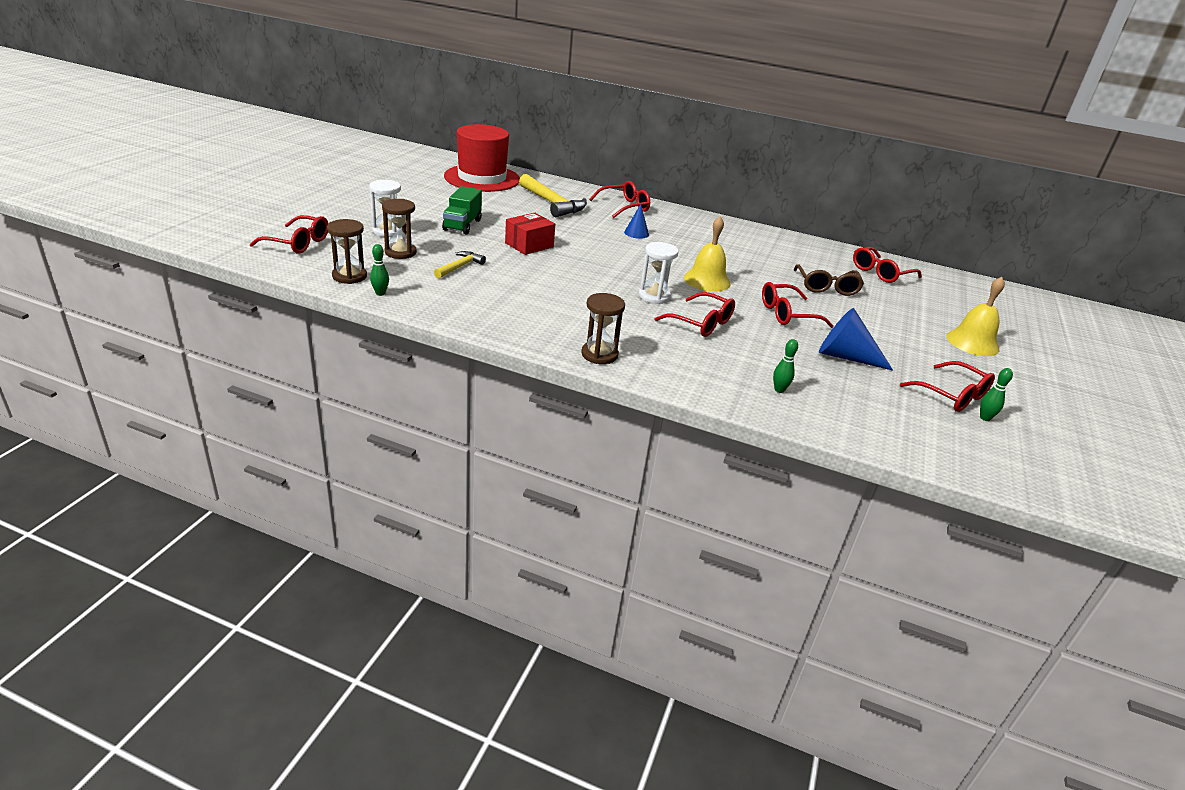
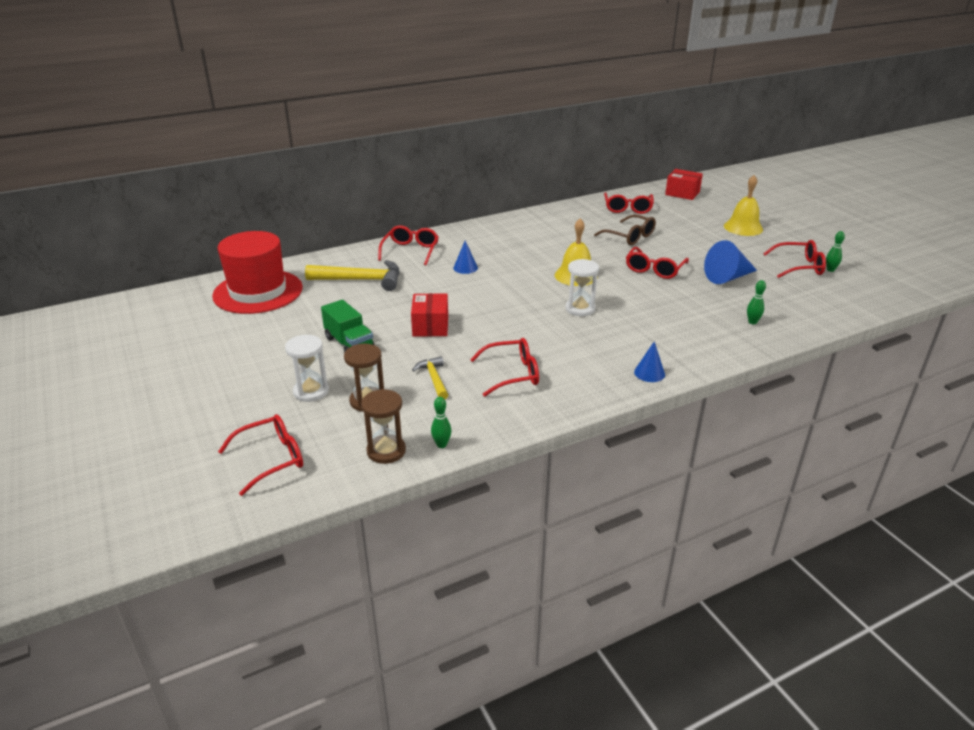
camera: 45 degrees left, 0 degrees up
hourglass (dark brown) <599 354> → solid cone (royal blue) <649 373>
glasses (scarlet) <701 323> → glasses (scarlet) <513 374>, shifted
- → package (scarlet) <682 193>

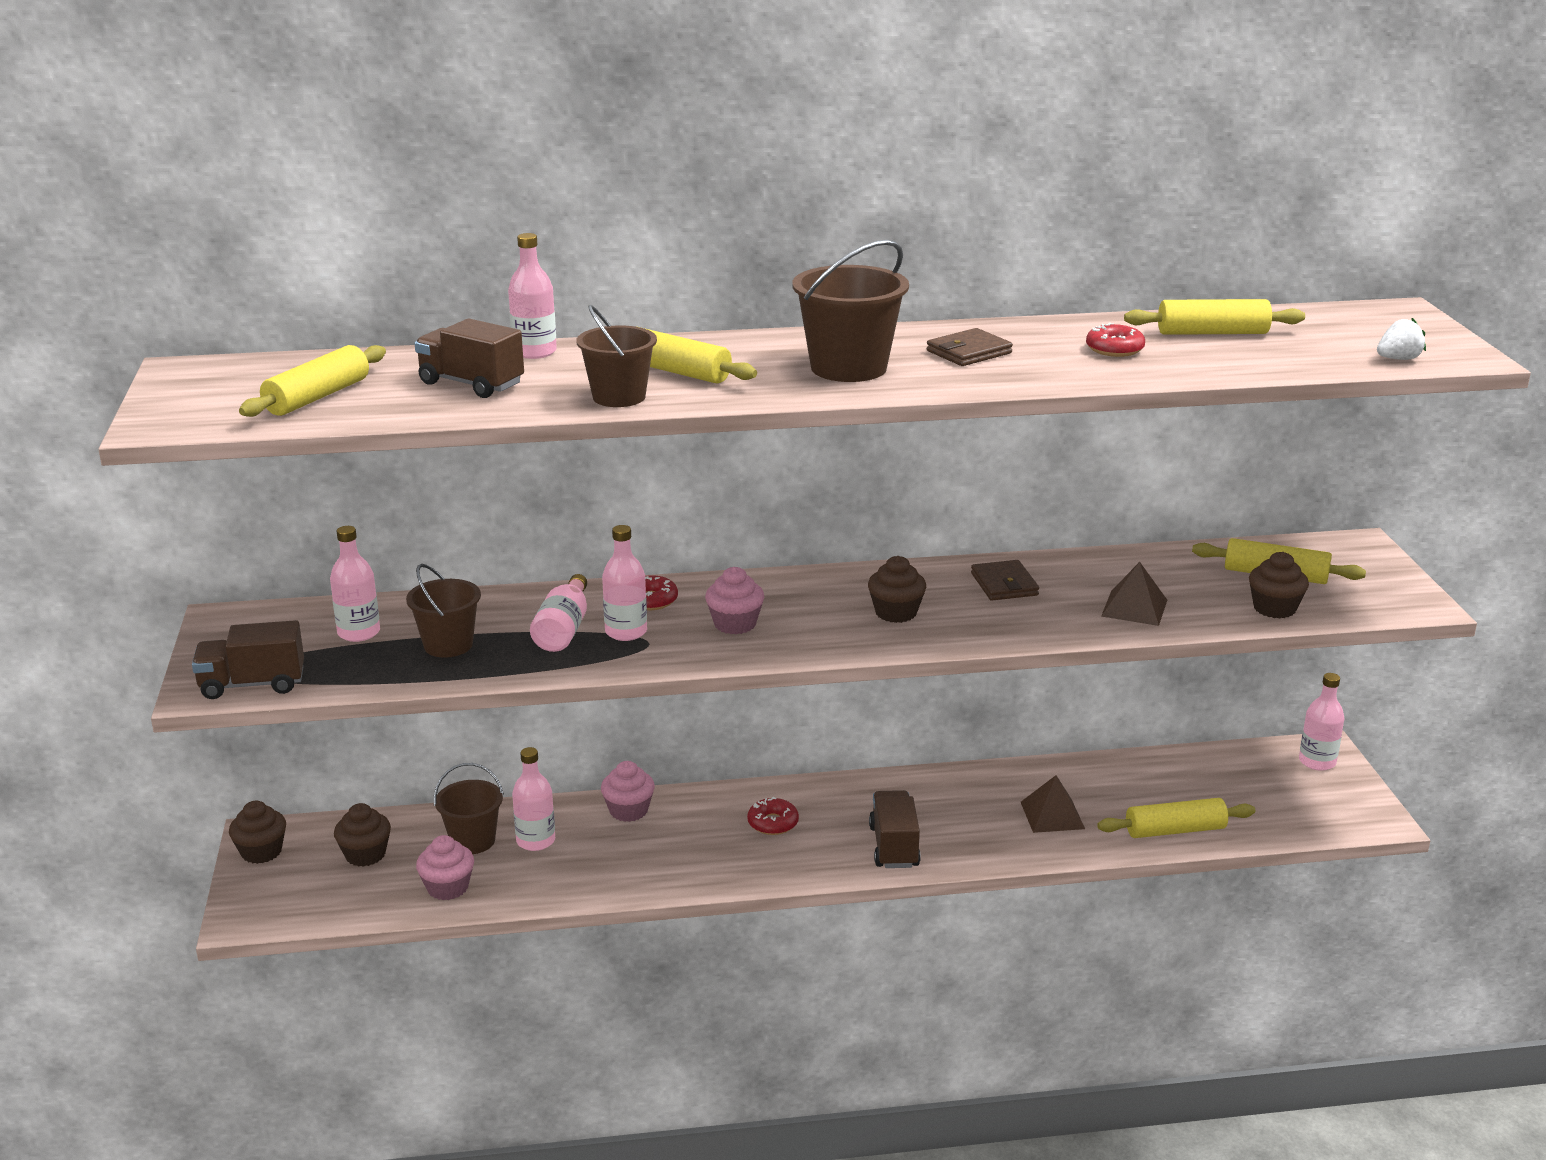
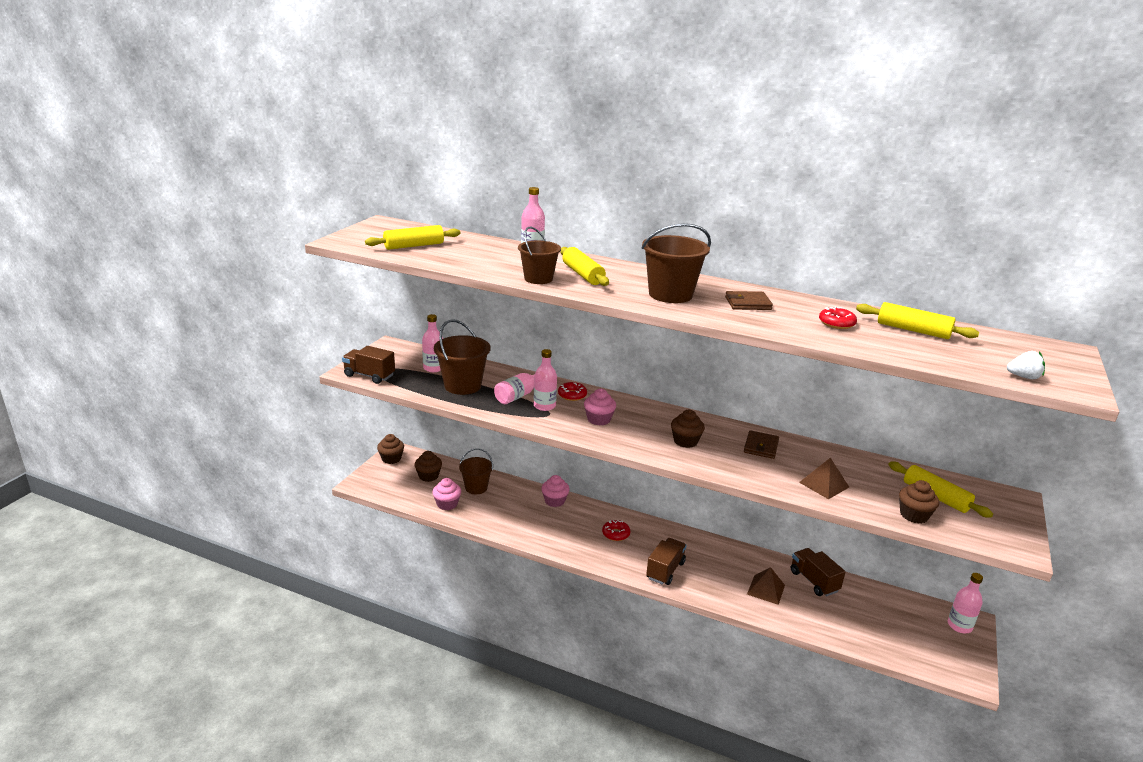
camera: 30 degrees right, 0 degrees up
sand bucket (dark brown) <448 645> → sand bucket (dark brown) <462 385>, x1.50
toy truck (dark brown) <471 384> → toy truck (dark brown) <814 581>, shifted
bottle (rose-pink) <535 841> → -
rolling pin (bright yellow) <1175 830> → -

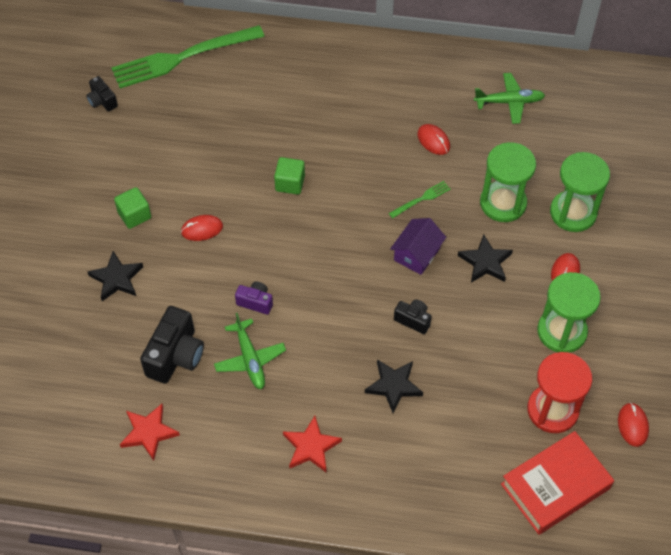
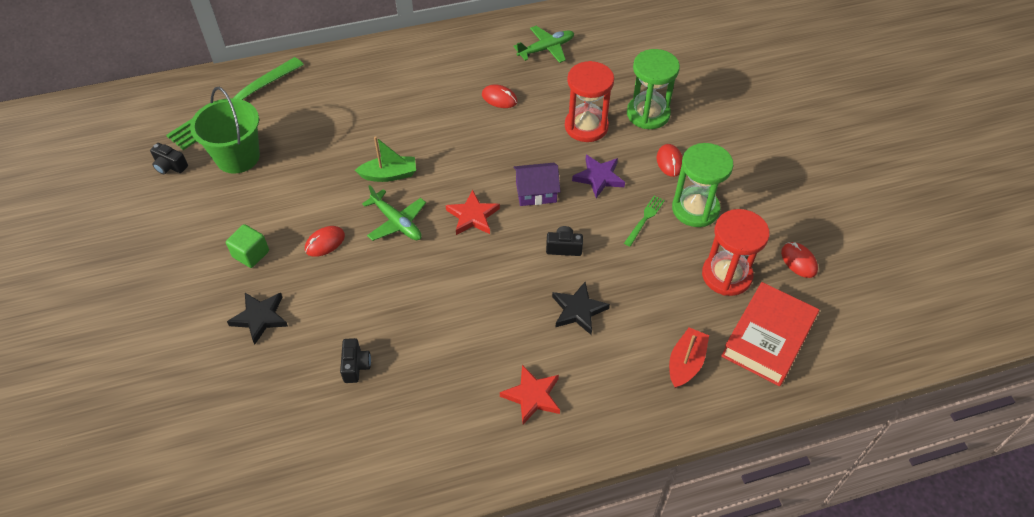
camera: 25 degrees left, 5 degrees down
star shape (scarlet) <149 433> → star shape (scarlet) <473 216>, shifted
compact camera (ebony) <175 356> → compact camera (ebony) <356 366>, x0.55
plane (green) <250 359> → plane (green) <396 222>, shifted
compact camera (royal purple) <255 302> → -
cube (green) <290 183> → toy boat (green) <389 175>
dinner fork (green) <422 199> → dinner fork (green) <645 218>, shifted
cottage (royal purple) <417 254> → cottage (royal purple) <536 192>, 75 degrees clockwise
star shape (ebony) <485 262> → star shape (royal purple) <599 177>
hourglass (green) <503 203> → hourglass (scarlet) <586 126>
- → sand bucket (green) <238 157>
- → toy boat (scarlet) <685 363>

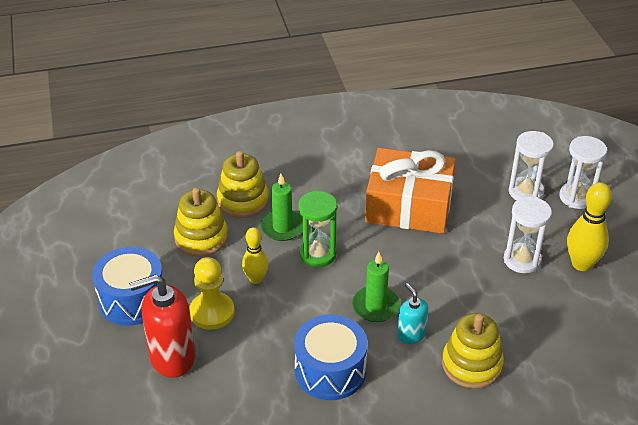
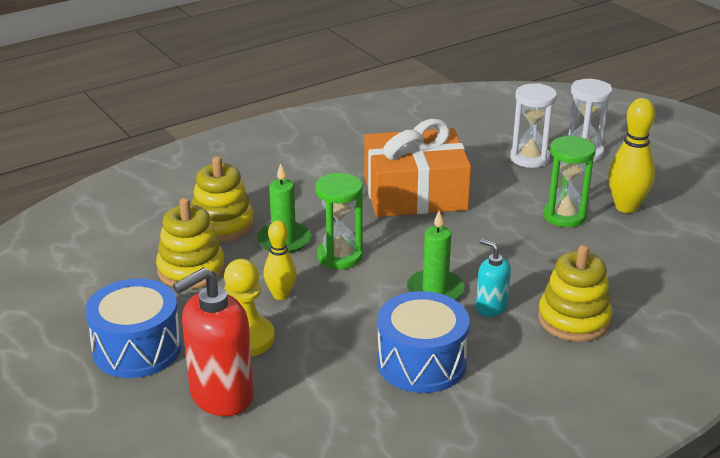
camera: 20 degrees left, 10 degrees down
hourglass (snow-white) <522 260> → hourglass (green) <564 216>

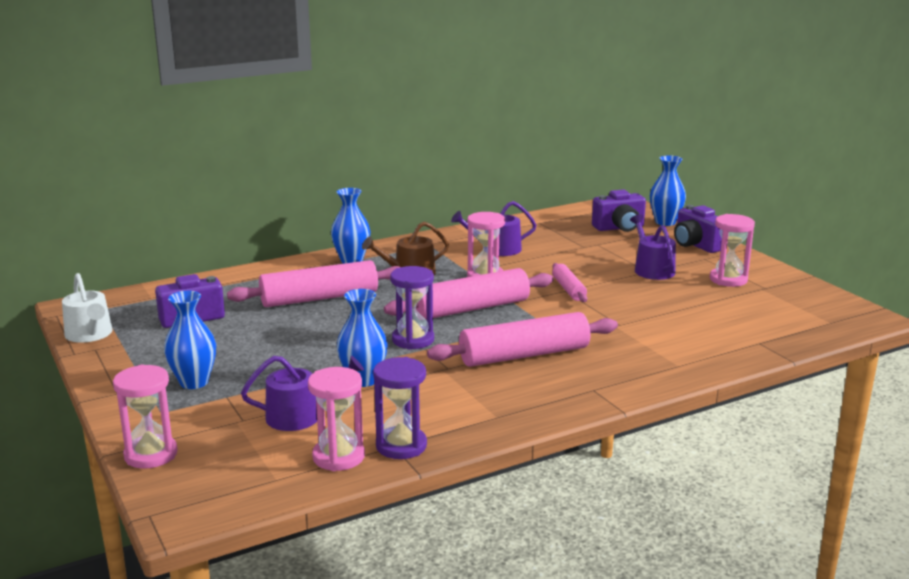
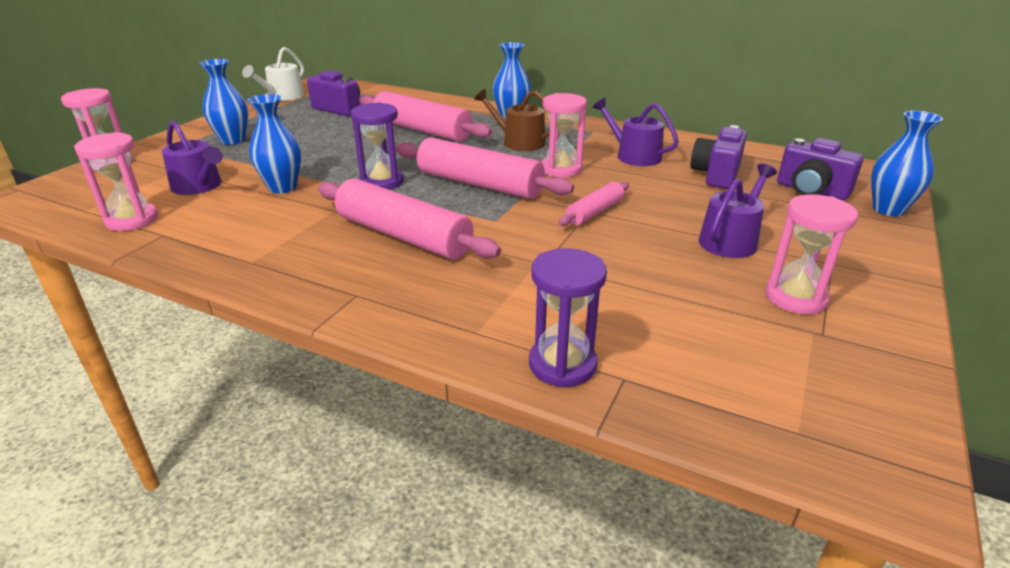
camera: 55 degrees right, 10 degrees up
hourglass (royal purple) <401 446> → hourglass (royal purple) <562 364>, shifted
compact camera (royal purple) <696 245> → compact camera (royal purple) <716 175>, shifted

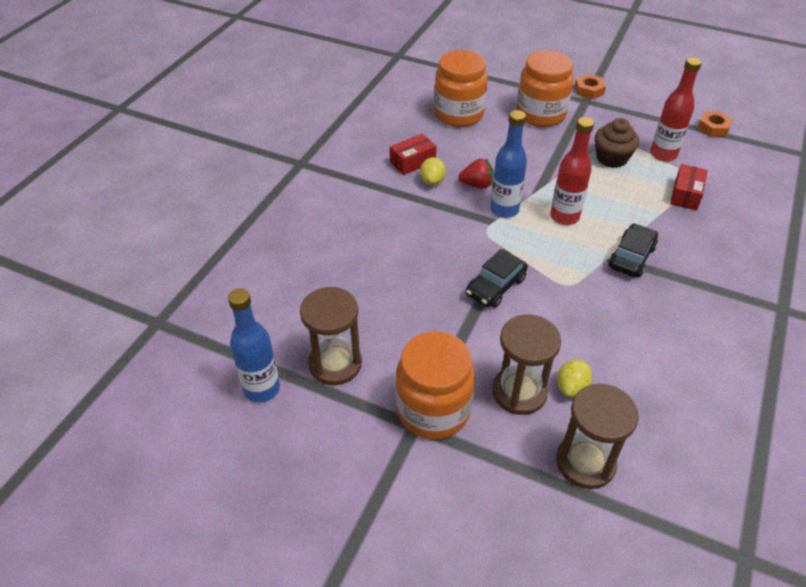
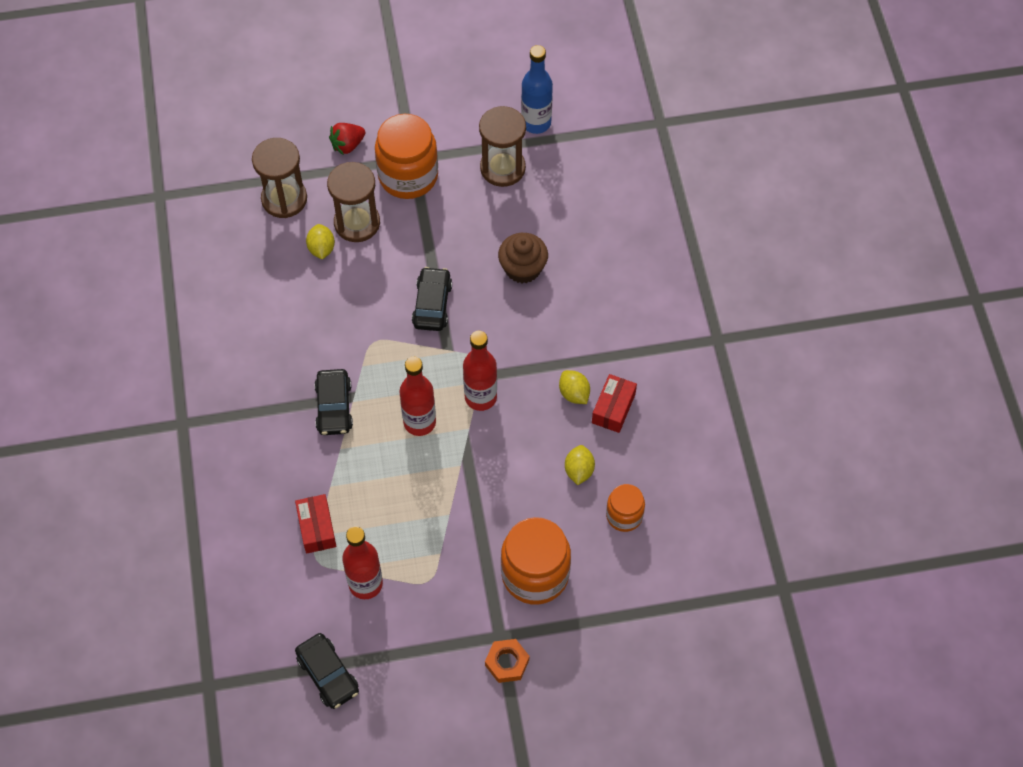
camera: 145 degrees right, 15 degrees up
jar (orange-coloured) <459 114> → jar (orange-coloured) <624 515>, x0.56
berry (scarlet) <476 185> → berry (scarlet) <347 145>, shifted
bottle (royal blue) <504 210> → bottle (scarlet) <480 397>
cupcake (dark brown) <611 158> → cupcake (dark brown) <523 268>, shifted
nut (orange-coloured) <713 128> → automobile (ebony) <328 674>
- → toy lemon (bright yellow) <579 470>

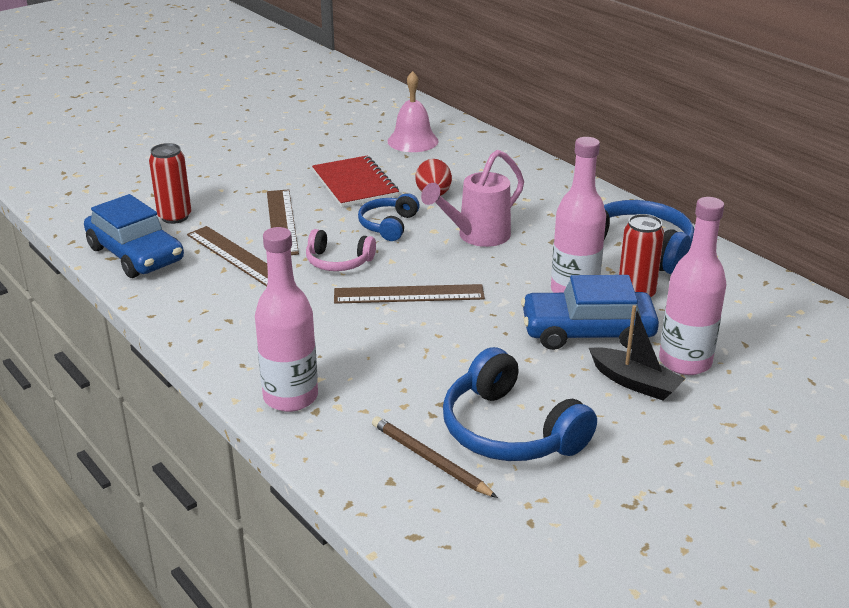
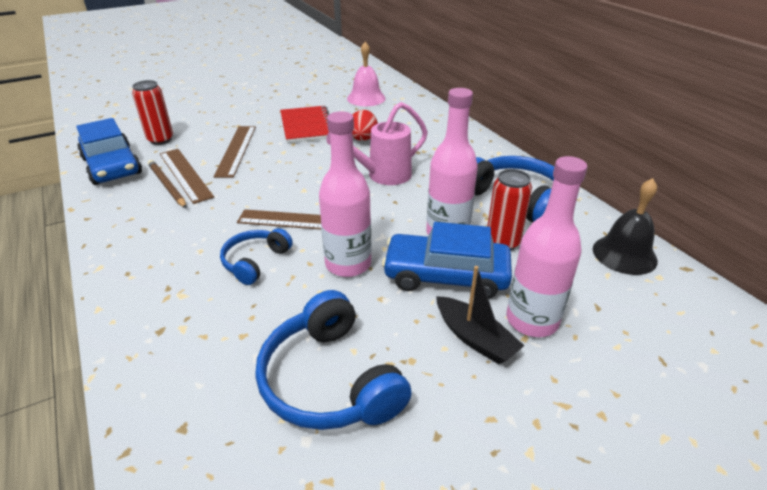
camera: 10 degrees right, 5 degrees up
bottle (rose-pink) <290 397> → bottle (rose-pink) <348 264>, shifted
over-ear headphones (rose-pink) <338 261> → -
over-ear headphones (royal blue) <388 225> → over-ear headphones (royal blue) <255 261>, shifted
wooden pencil (dark brown) <429 459> → wooden pencil (dark brown) <167 185>, shifted
- → bell (ebony) <624 254>

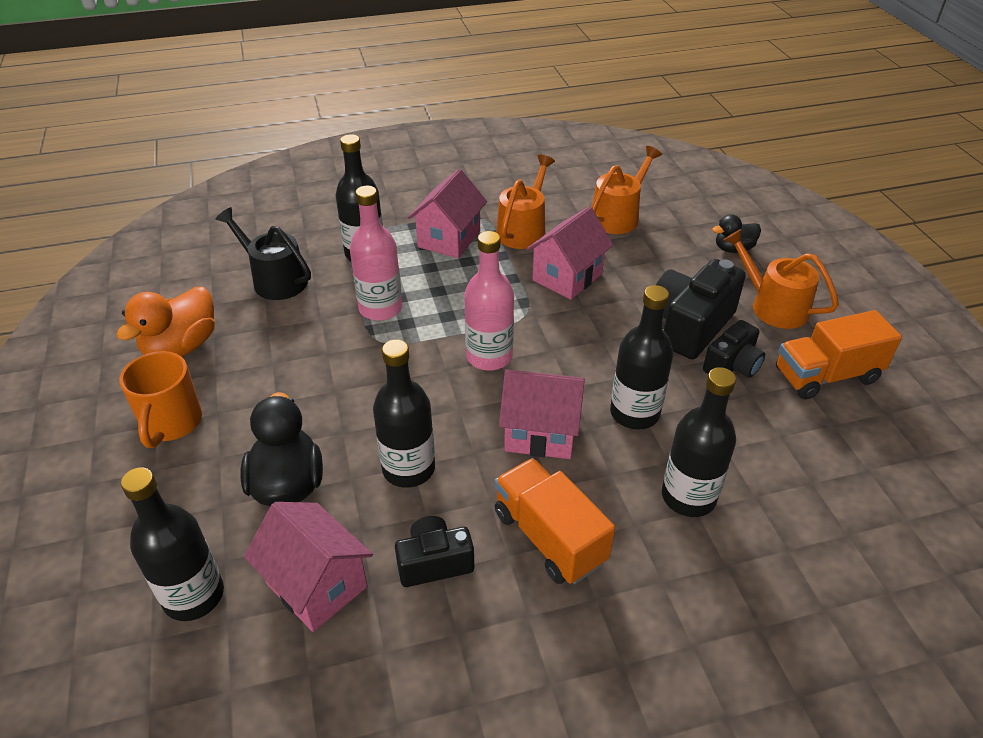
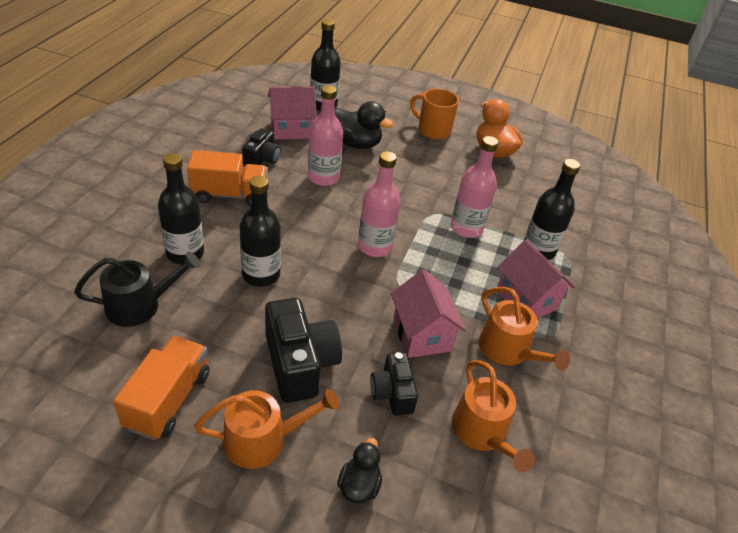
camera: 120 degrees right, 0 degrees up
watering pot (ebony) <275 280> → watering pot (ebony) <139 305>, shifted
bottle (ebony) <408 469> → bottle (rose-pink) <323 177>
cottage (rose-pink) <540 433> → -
compact camera (ebony) <732 365> → compact camera (ebony) <392 393>, shifted

